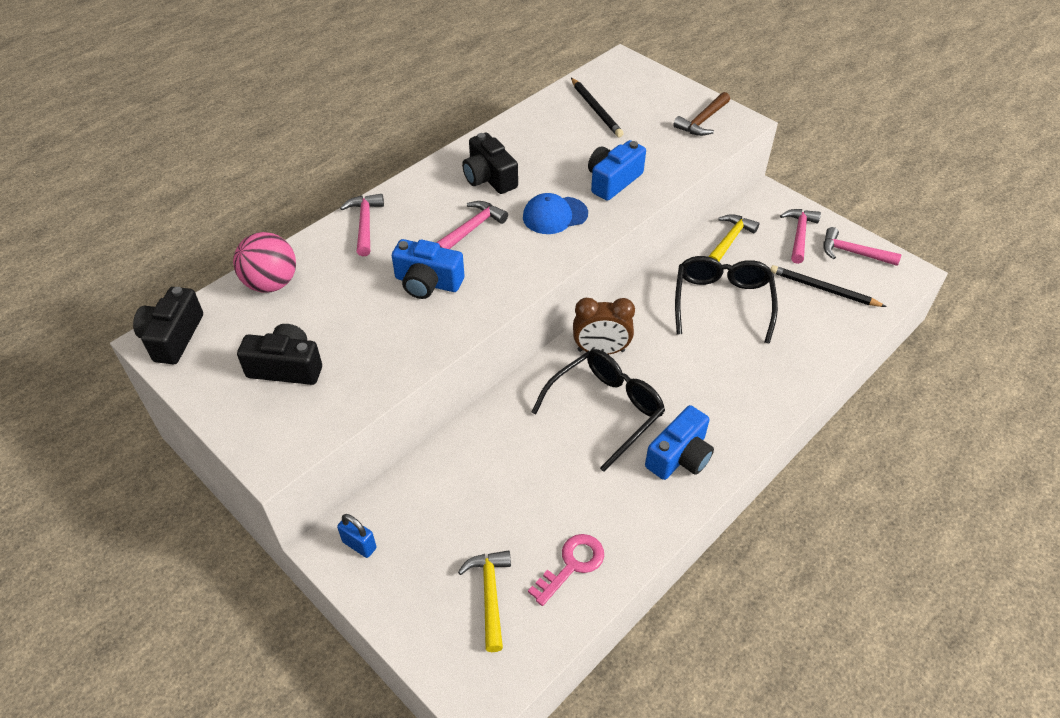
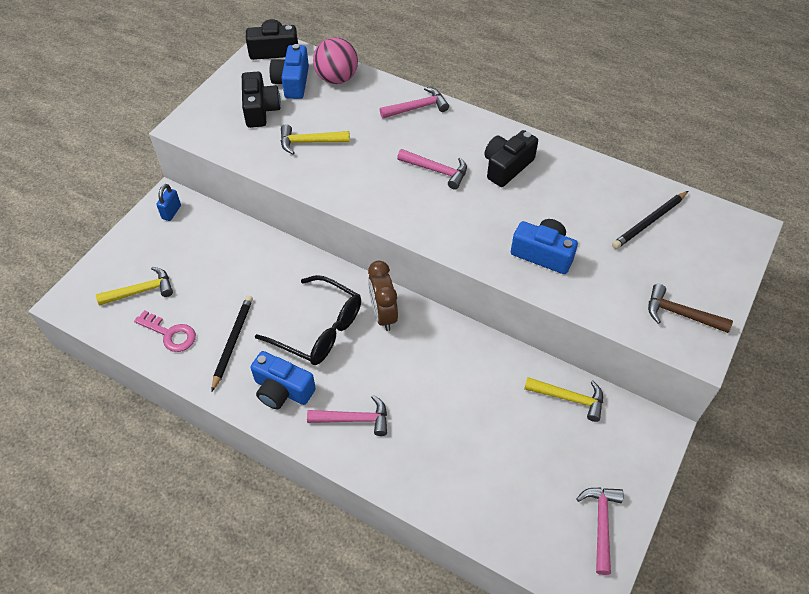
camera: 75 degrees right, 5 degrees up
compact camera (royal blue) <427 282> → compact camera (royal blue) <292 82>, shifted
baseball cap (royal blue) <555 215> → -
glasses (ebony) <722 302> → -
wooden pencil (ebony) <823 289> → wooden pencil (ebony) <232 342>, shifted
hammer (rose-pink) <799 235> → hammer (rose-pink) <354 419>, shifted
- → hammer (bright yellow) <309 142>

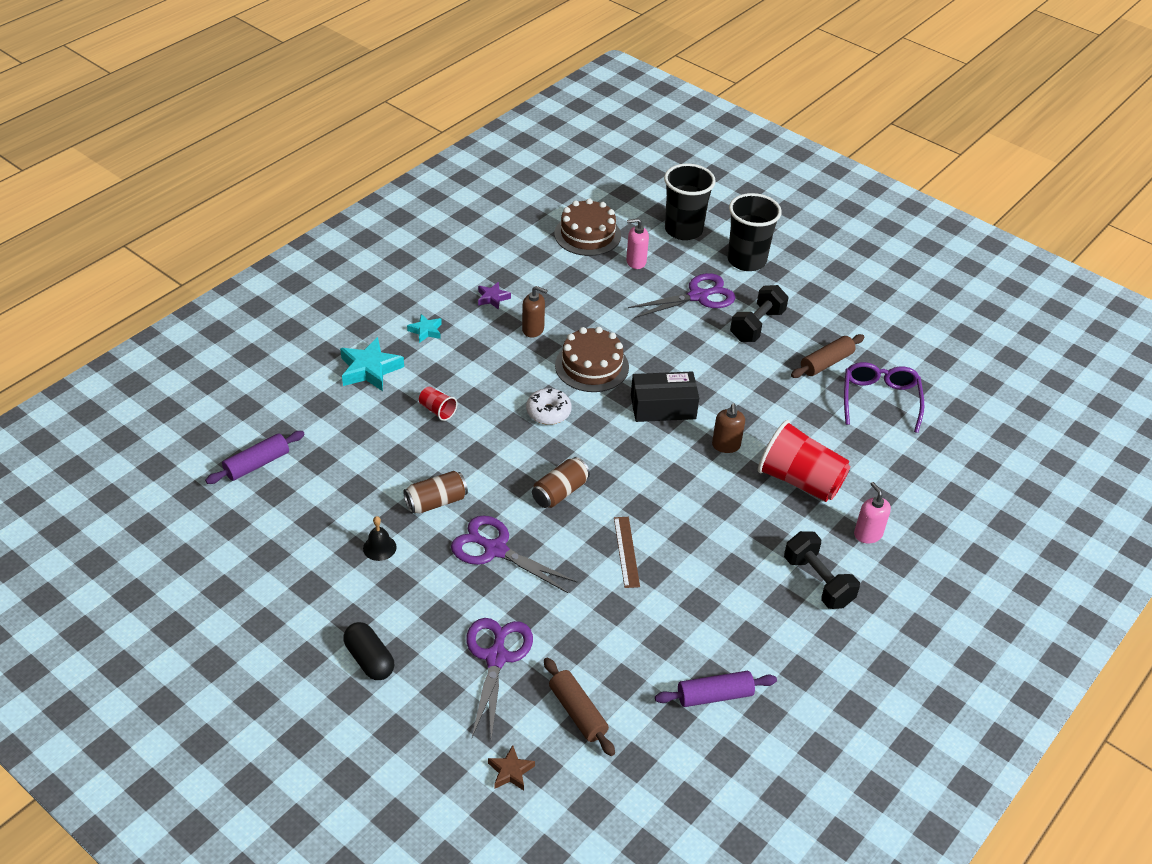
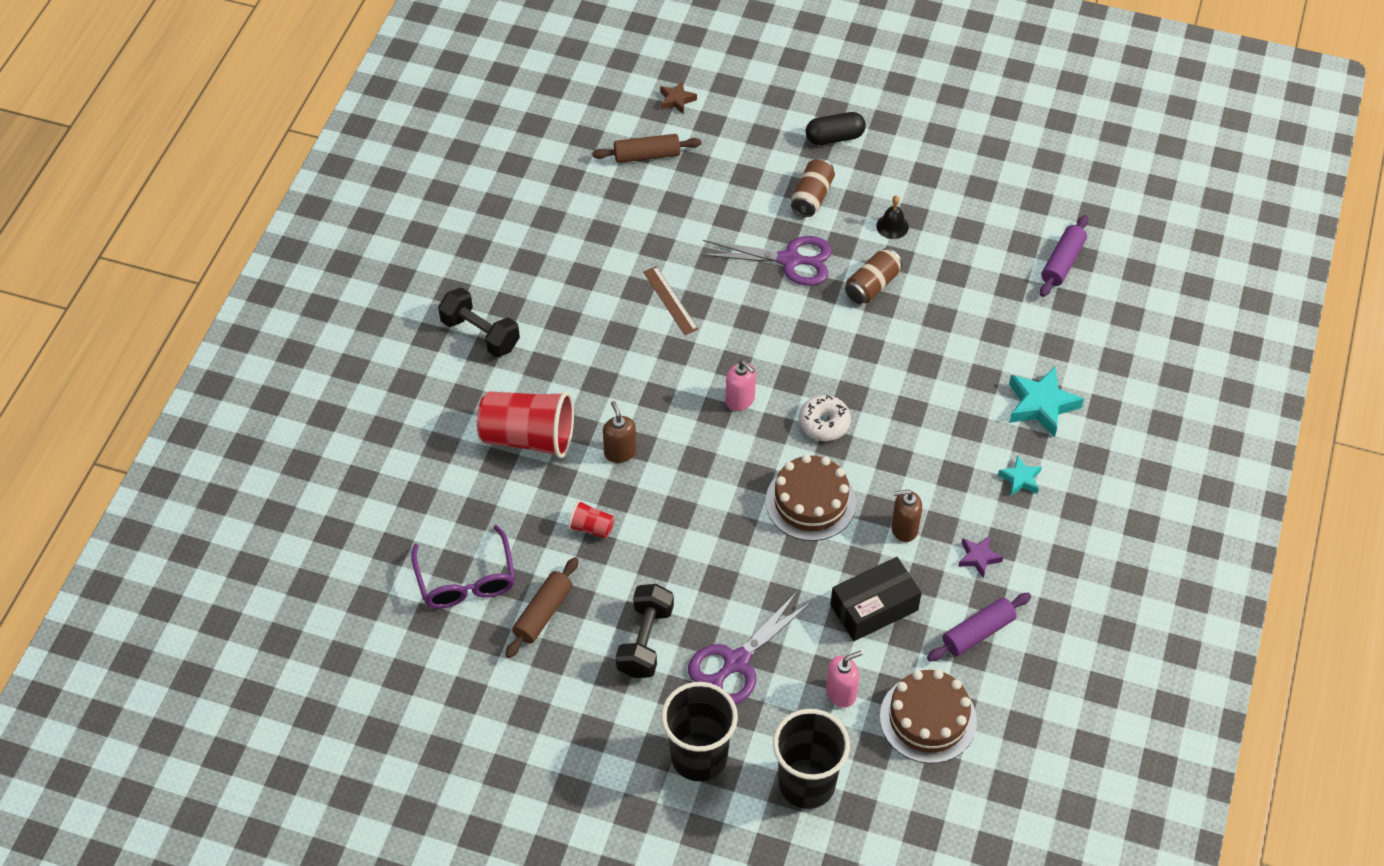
camera: 160 degrees right, 10 degrees up
capsule (ebony) <369 660> → capsule (ebony) <834 137>, 45 degrees counterclockwise
beaker (scarlet) <437 410> → beaker (scarlet) <591 527>, shifted
pair of scissors (royal purple) <496 657> → -
can (dark brown) <560 492> → can (dark brown) <812 197>, shifted
rolling pin (dark brown) <577 712> → rolling pin (dark brown) <647 155>, 45 degrees counterclockwise
package (ebony) <663 407> → package (ebony) <874 607>, shifted
rolling pin (royal purple) <714 695> → rolling pin (royal purple) <978 633>, shifted
soap pump (rose-pink) <868 534> → soap pump (rose-pink) <740 400>, shifted

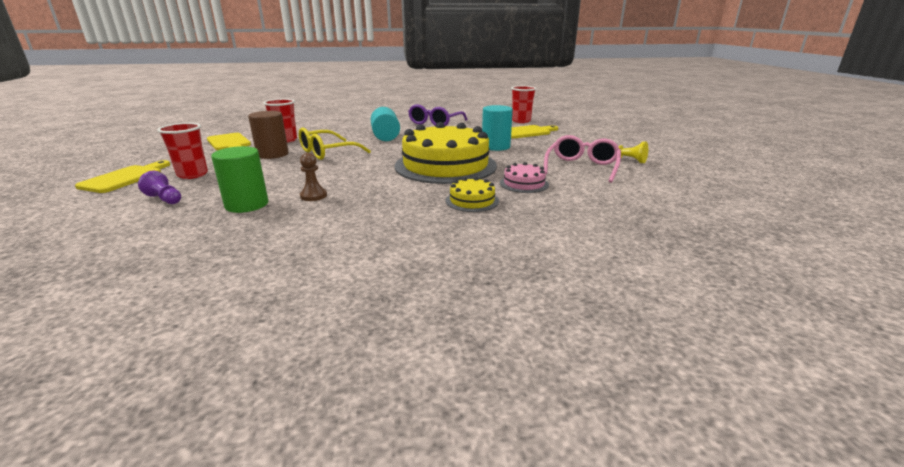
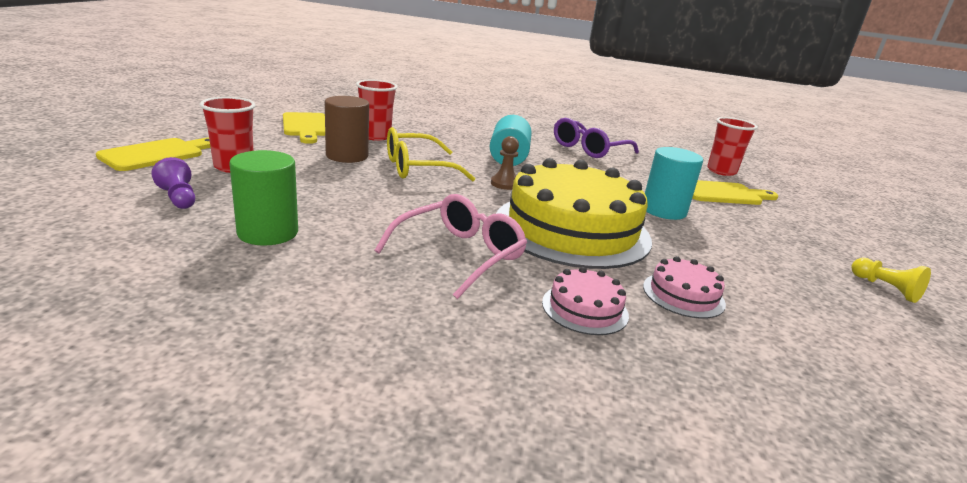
camera: 15 degrees right, 0 degrees up
chess pawn (dark brown) <313 196> → chess pawn (dark brown) <504 184>, shifted
gateau (bright yellow) <472 201> → gateau (rose-pink) <585 308>
glasses (rose-pink) <582 167> → glasses (rose-pink) <460 255>, shifted

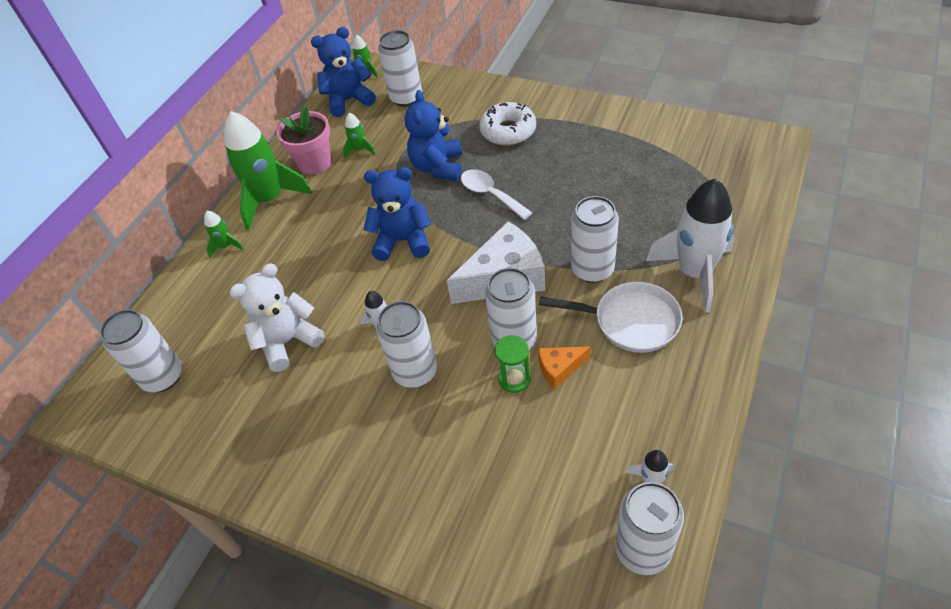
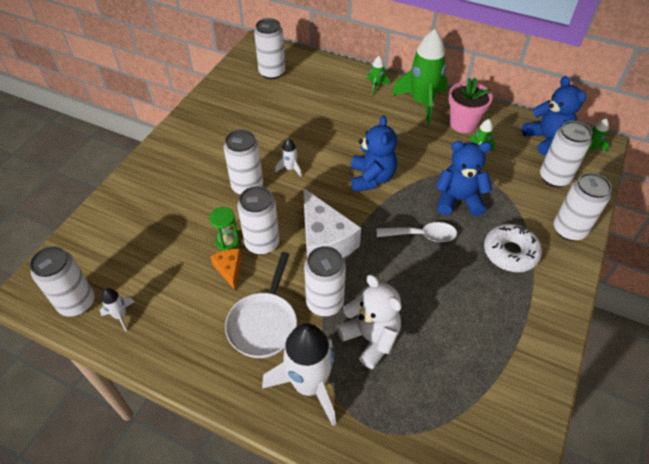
camera: 85 degrees right, 0 degrees up
teddy bear (snow-white) <288 341> → teddy bear (snow-white) <370 338>, shifted
tablespoon (snow-white) <490 194> → tablespoon (snow-white) <422 235>, 45 degrees clockwise
- → can (snow-white) <569 230>

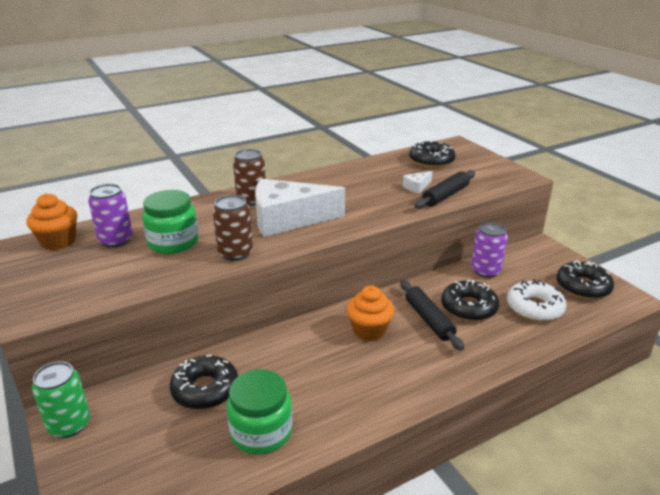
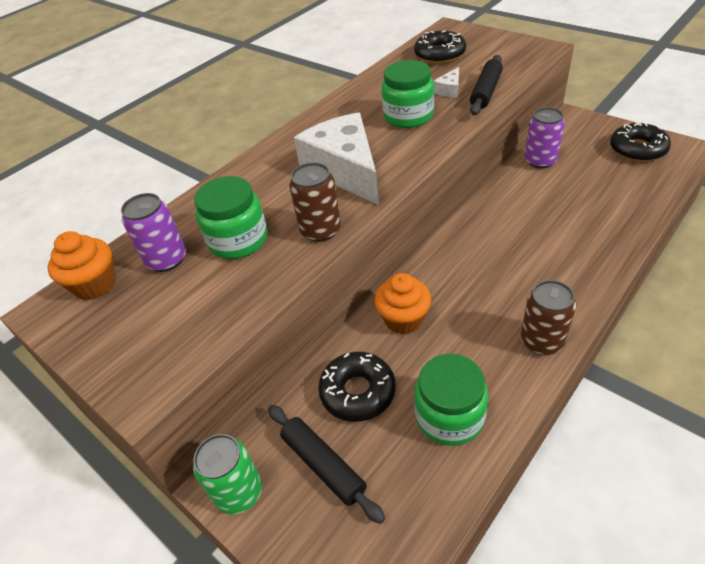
camera: 15 degrees left, 15 degrees up
can (dark brown) <251 200> → can (dark brown) <542 341>, shifted
cheese wedge (snow-white) <288 219> → cheese wedge (snow-white) <345 170>, 90 degrees clockwise
cupcake (orange-coloured) <369 330> → cupcake (orange-coloured) <403 319>, shifted
rolling pin (ebony) <428 320> → rolling pin (ebony) <323 465>, shifted
donut (ebony) <468 307> → -
donut (snow-white) <534 308> → -
- → jar (green) <408 116>

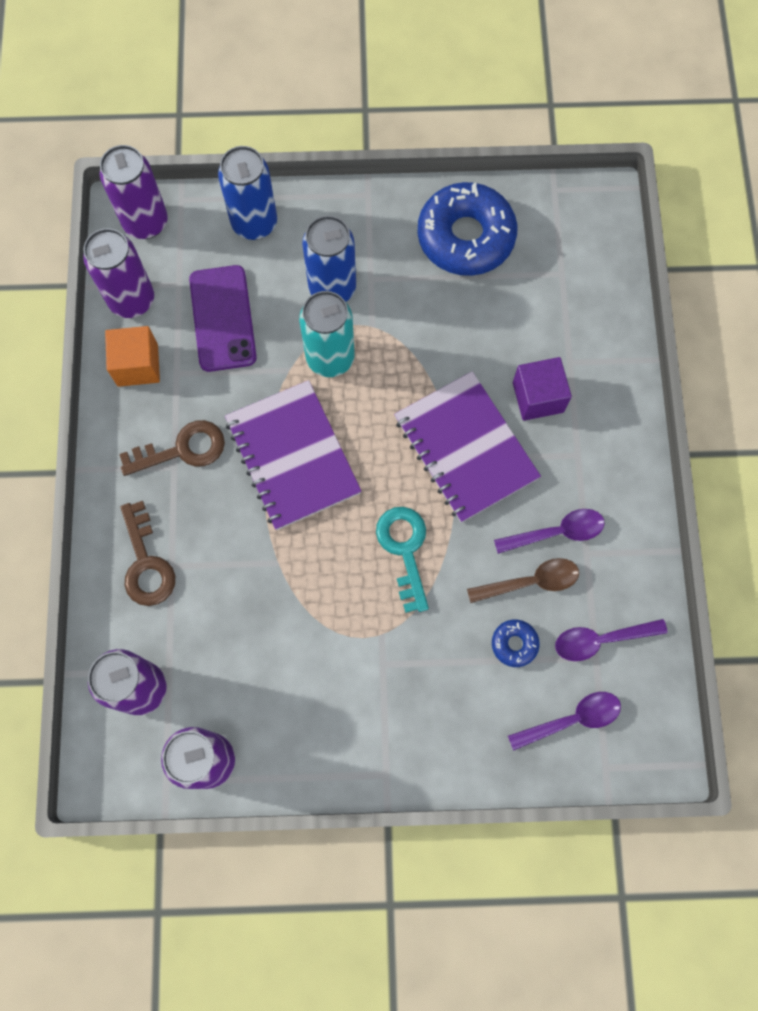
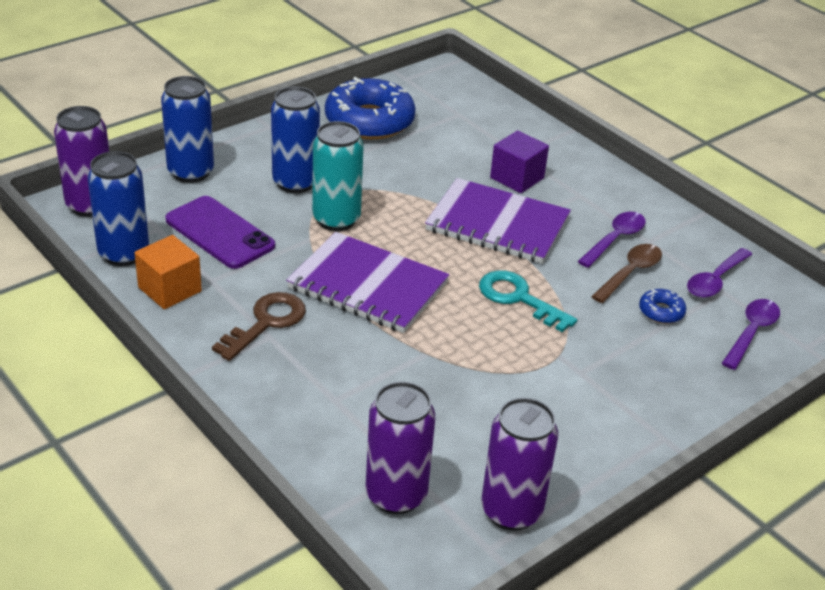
camera: 40 degrees left, 35 degrees down
can (royal purple) <132 300> → can (royal blue) <124 253>
latchkey (dark brown) <146 563> → -

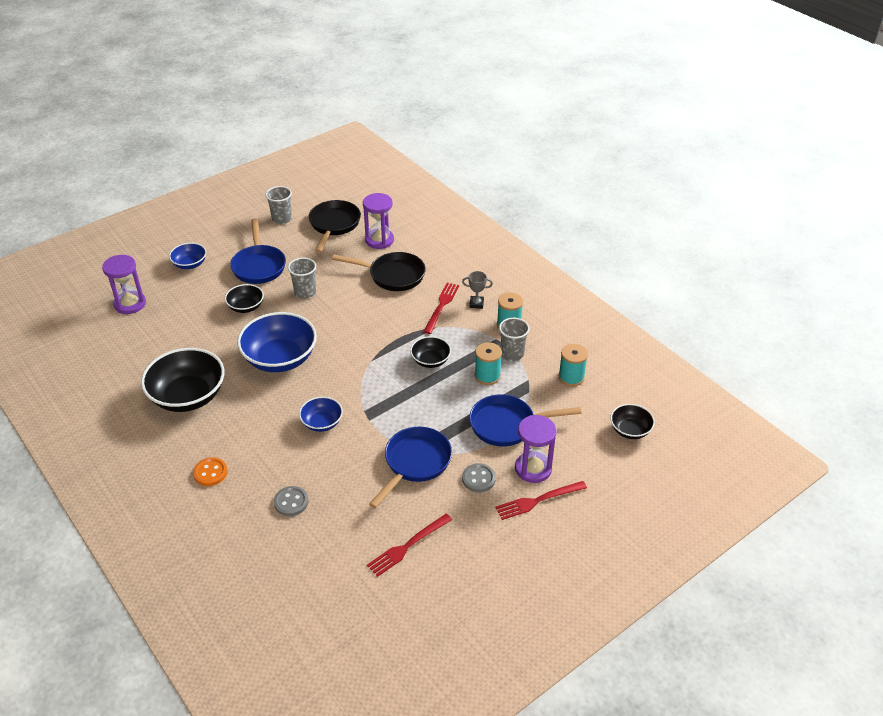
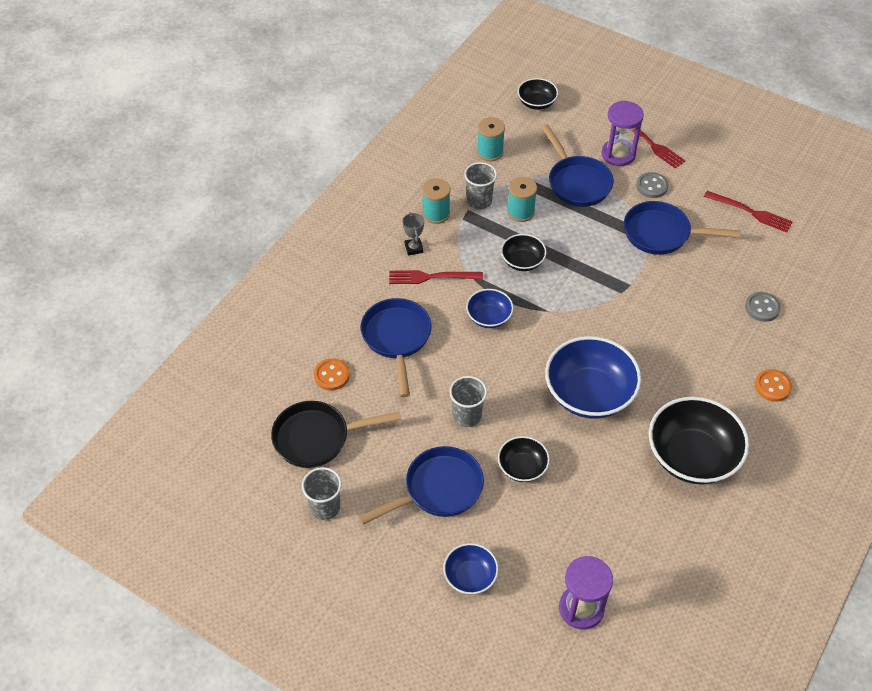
camera: 110 degrees left, 10 degrees up
bowl (royal blue) <322 423> → bowl (royal blue) <489 317>, shifted
skillet (ebony) <392 275> → skillet (royal blue) <397 339>
hourglass (royal purple) <379 240> → sewing button (orange-coloured) <331 375>

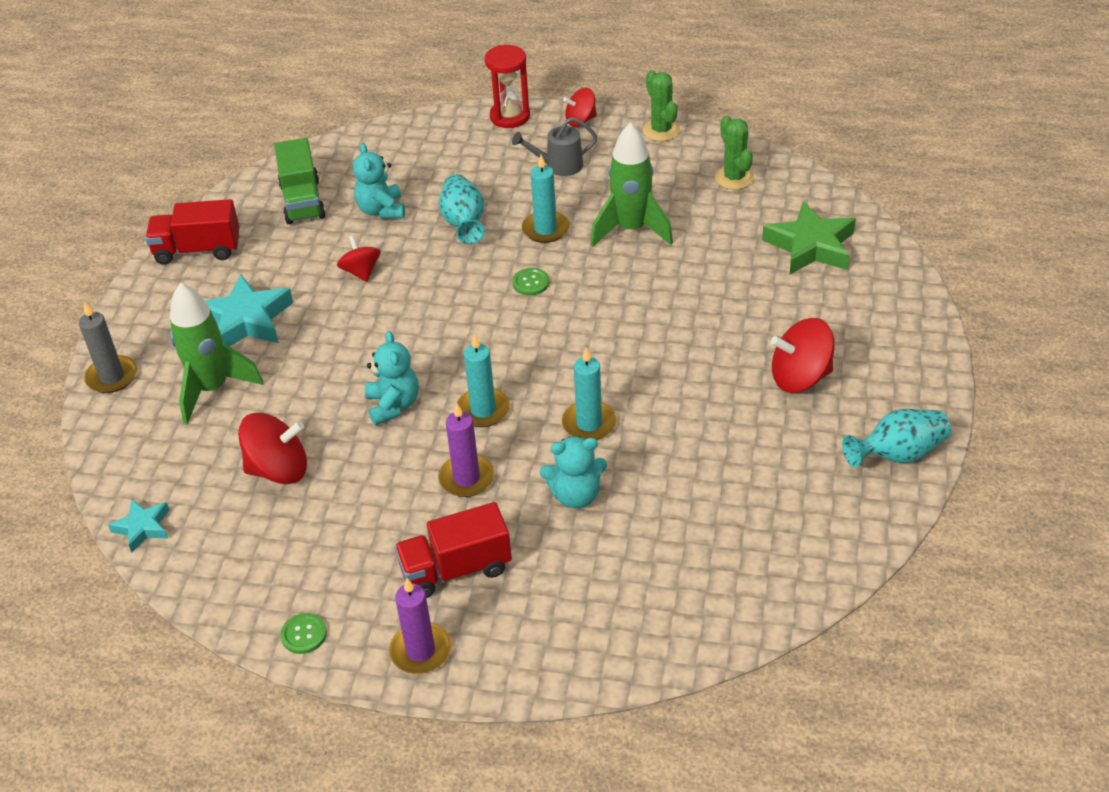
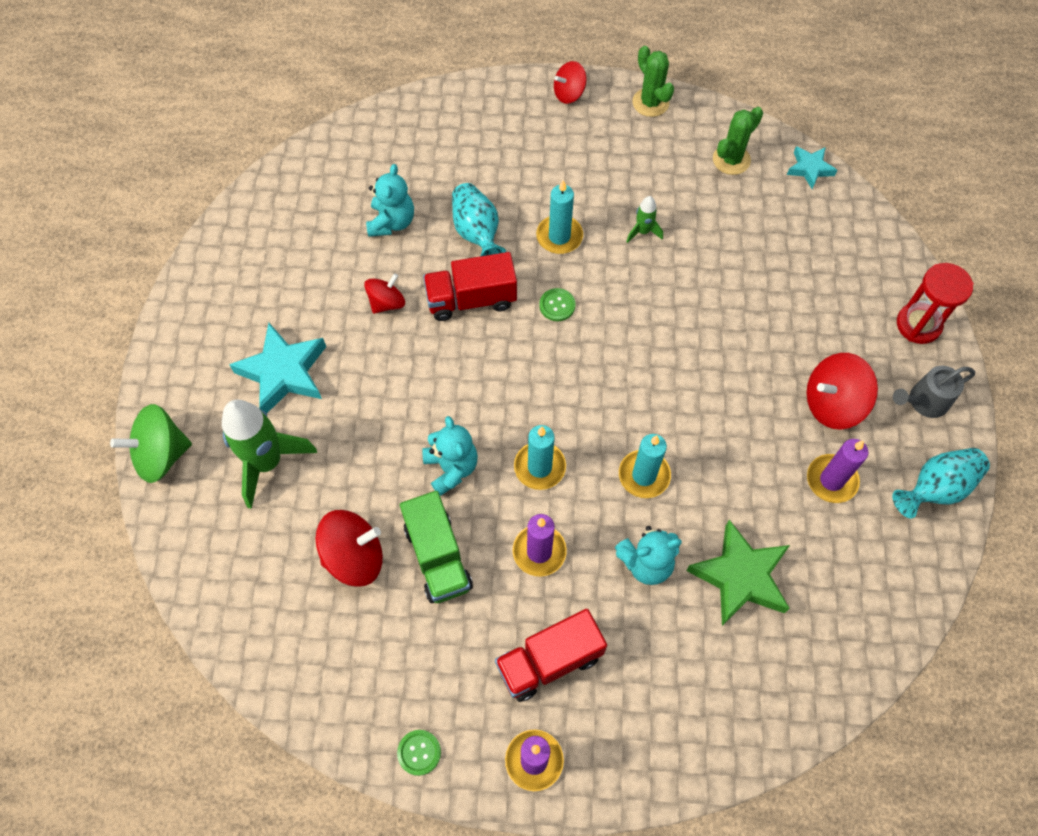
camera: 10 degrees left, 20 degrees up
candle (ash-grey) <112 377> → toy top (green) <162 455>
star shape (teal) <142 527> → star shape (teal) <809 169>, shifted
toy truck (scarlet) <198 250> → toy truck (scarlet) <471 299>, shifted
toy truck (green) <302 201> → toy truck (green) <438 557>, shifted
toy top (scarlet) <361 272> → toy top (scarlet) <386 303>, 75 degrees clockwise
teddy bear (teal) <381 210> → teddy bear (teal) <391 222>, 150 degrees counterclockwise
hourglass (scarlet) <510 116> → hourglass (scarlet) <918 324>, shifted
watering pot (ash-grey) <558 166> → watering pot (ash-grey) <923 402>, shifted
toy rocket (green) <631 230> → toy rocket (green) <643 232>, x0.47
prickly plant (green) <734 178> → prickly plant (green) <731 160>, 75 degrees clockwise
star shape (green) <810 246> → star shape (green) <740 576>, shifted
- → candle (royal purple) <831 480>

